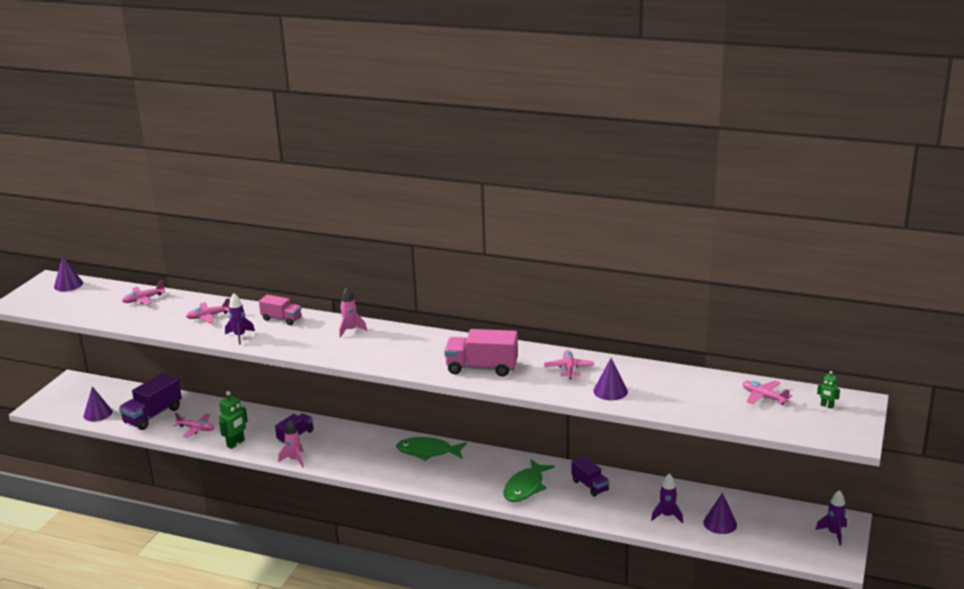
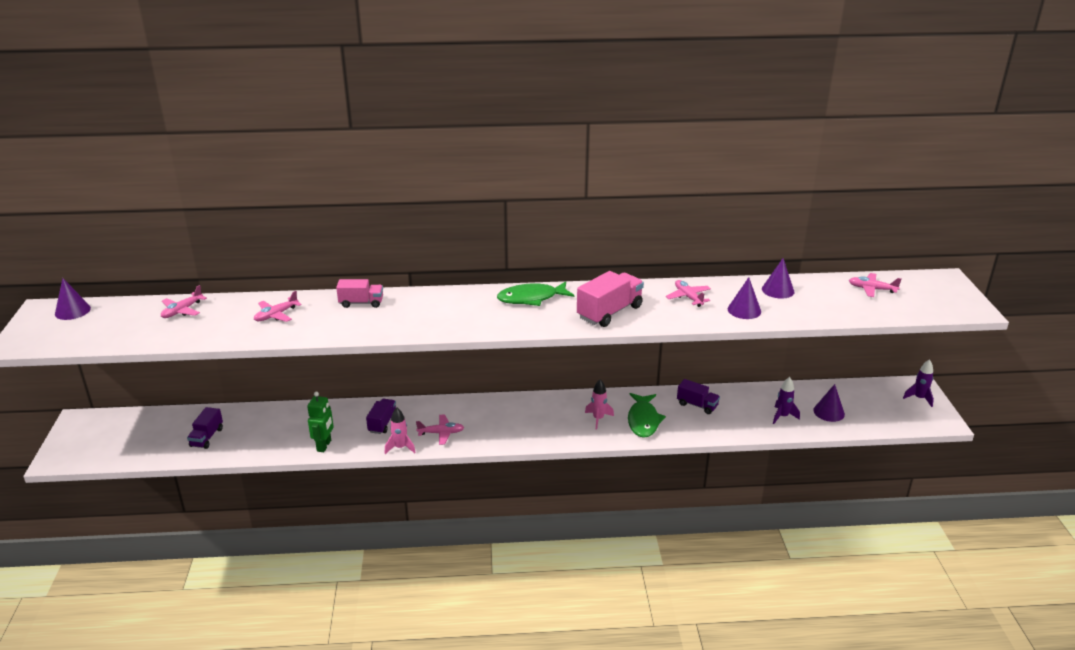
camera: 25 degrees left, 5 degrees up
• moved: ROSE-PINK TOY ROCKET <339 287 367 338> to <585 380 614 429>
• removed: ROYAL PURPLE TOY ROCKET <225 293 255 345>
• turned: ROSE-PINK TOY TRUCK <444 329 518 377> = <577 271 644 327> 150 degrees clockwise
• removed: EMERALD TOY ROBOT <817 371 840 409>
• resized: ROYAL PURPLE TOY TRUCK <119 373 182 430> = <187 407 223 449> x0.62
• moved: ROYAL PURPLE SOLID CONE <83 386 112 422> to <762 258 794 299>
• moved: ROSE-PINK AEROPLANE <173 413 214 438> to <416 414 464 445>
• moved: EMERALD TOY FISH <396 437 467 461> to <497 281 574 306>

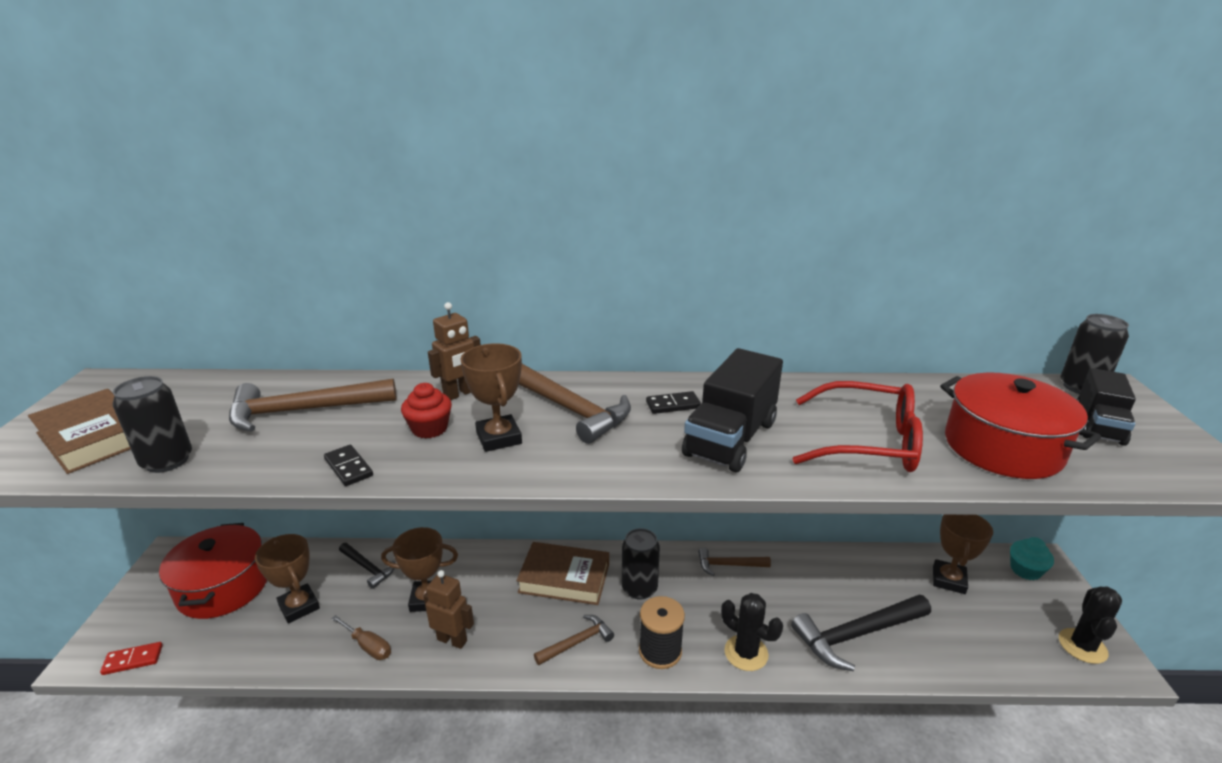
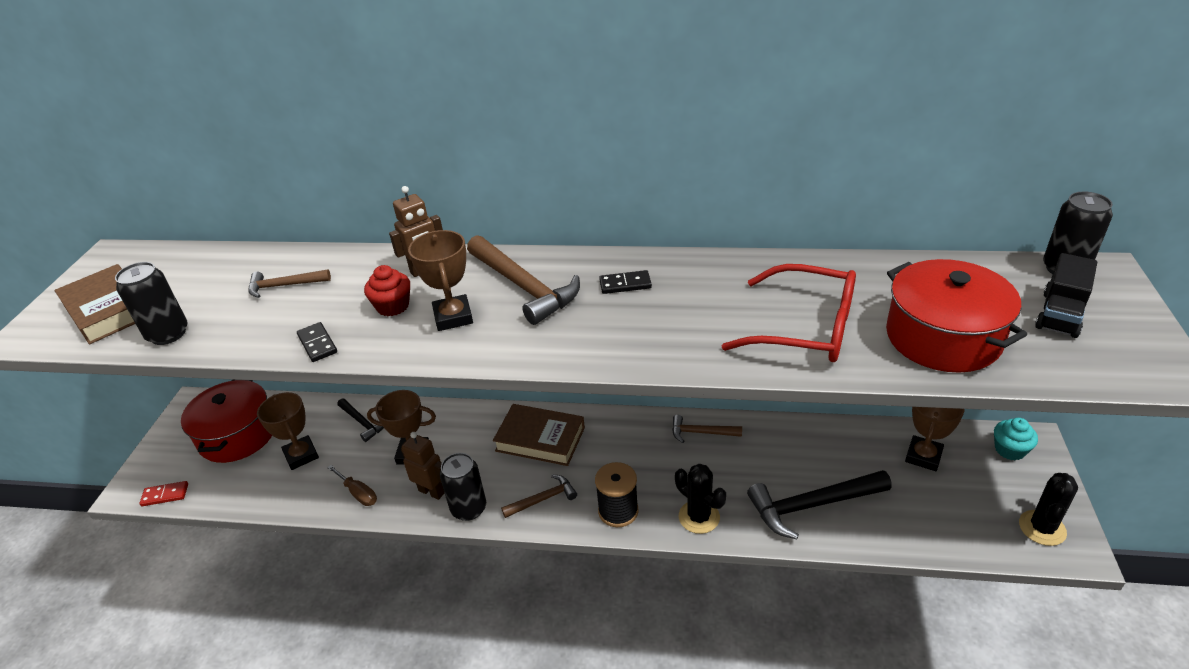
camera: 10 degrees right, 10 degrees up
• removed: EBONY TOY TRUCK <682 348 783 472>
• resized: DARK BROWN CLAW HAMMER <229 379 396 432> = <249 270 331 298> x0.55
• moved: EBONY CAN <622 528 660 600> to <440 453 486 521>

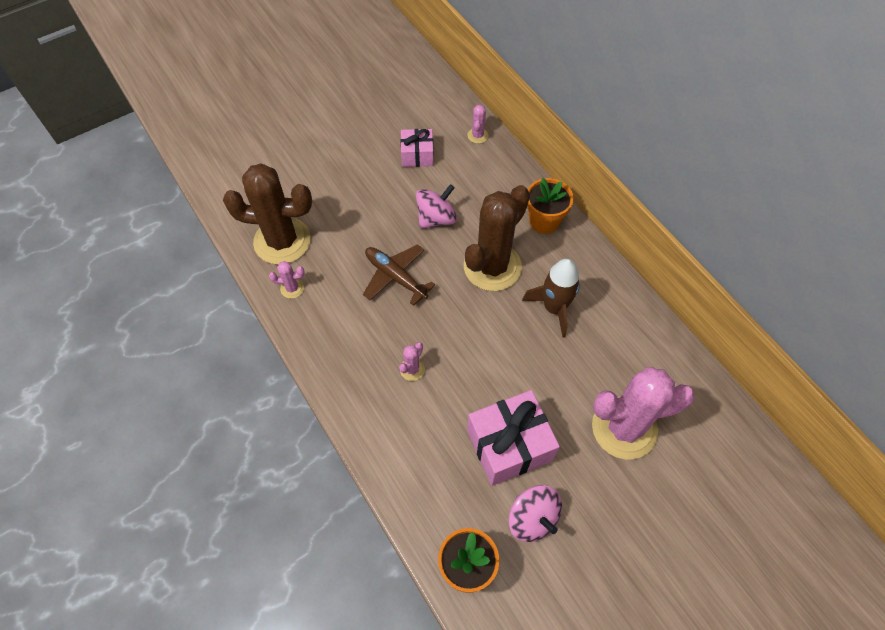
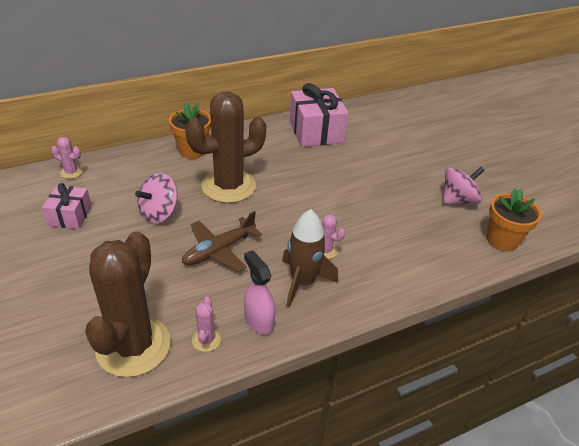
camera: 85 degrees left, 20 degrees down
• turned: ROSE-PINK WHIRLIGIG <416 184 457 228> = <135 173 178 224> 105 degrees counterclockwise
• turned: DARK BROWN SAGUARO CACTUS <464 185 530 291> = <185 92 267 203> 75 degrees counterclockwise
• moved: DARK BROWN TOY ROCKET <522 259 580 337> to <282 209 338 308>
• removed: ROSE-PINK SAGUARO CACTUS <592 367 695 460>
• moved: ROSE-PINK GIFT <467 390 560 486> to <290 83 349 147>
• added: ROSE-PINK SPRAY CLEANER <244 250 276 335>

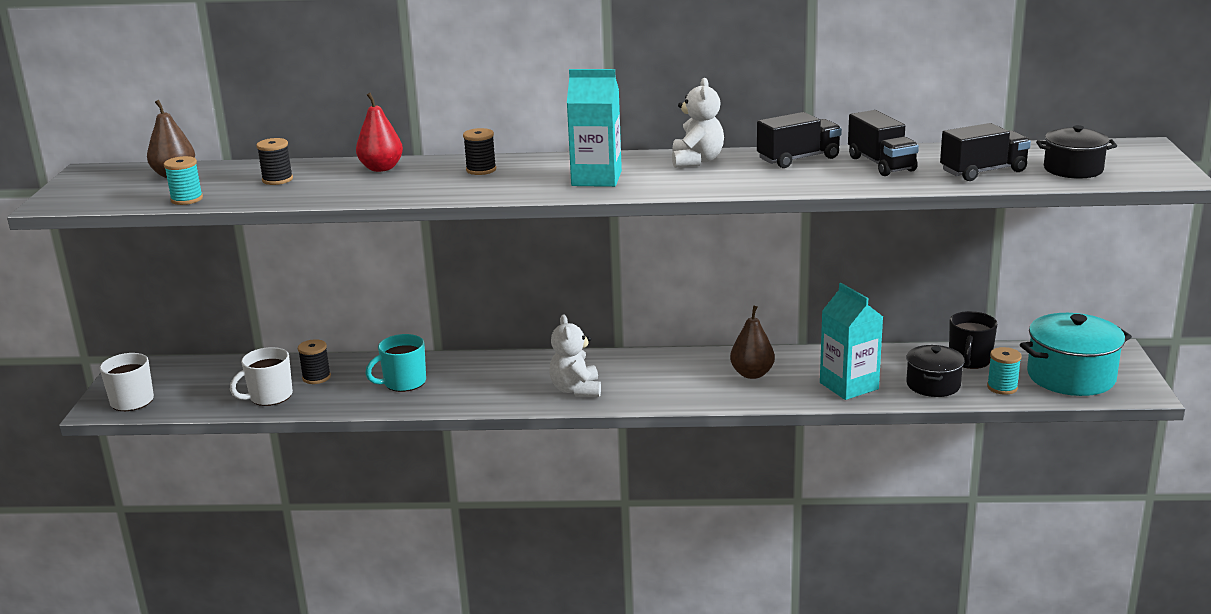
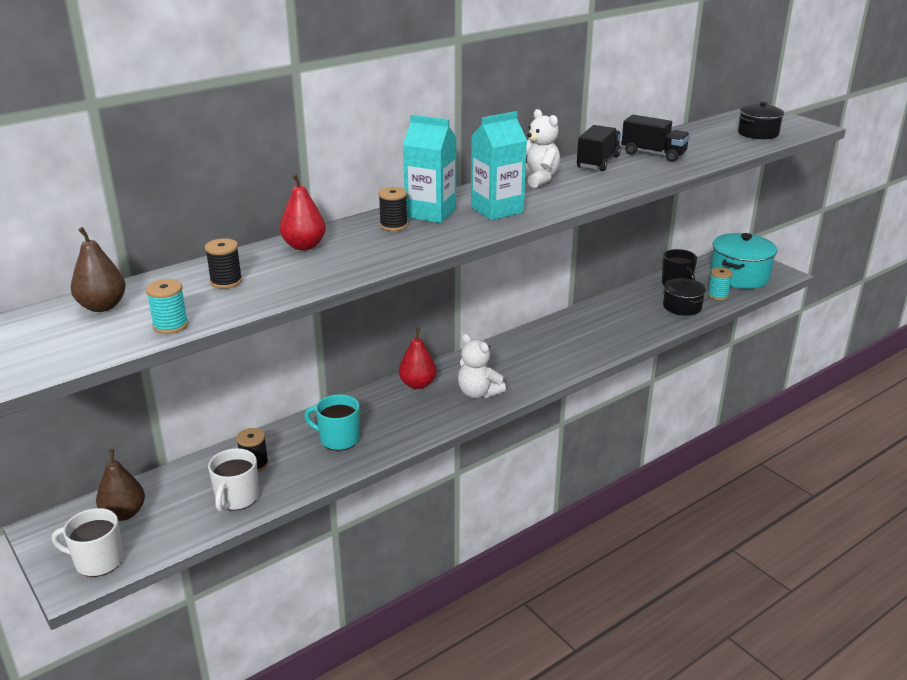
camera: 40 degrees left, 5 degrees up
• removed: EBONY TOY TRUCK <940 123 1031 181>
• moved: TEAL CARTON <820 283 883 400> to <403 115 456 223>
• moved: DARK BROWN PEAR <730 306 775 379> to <96 449 145 521>
• turned: TEAL TEA MUG <365 334 426 392> = <304 395 360 451> 90 degrees clockwise
• added: RED PEAR <399 328 437 389>

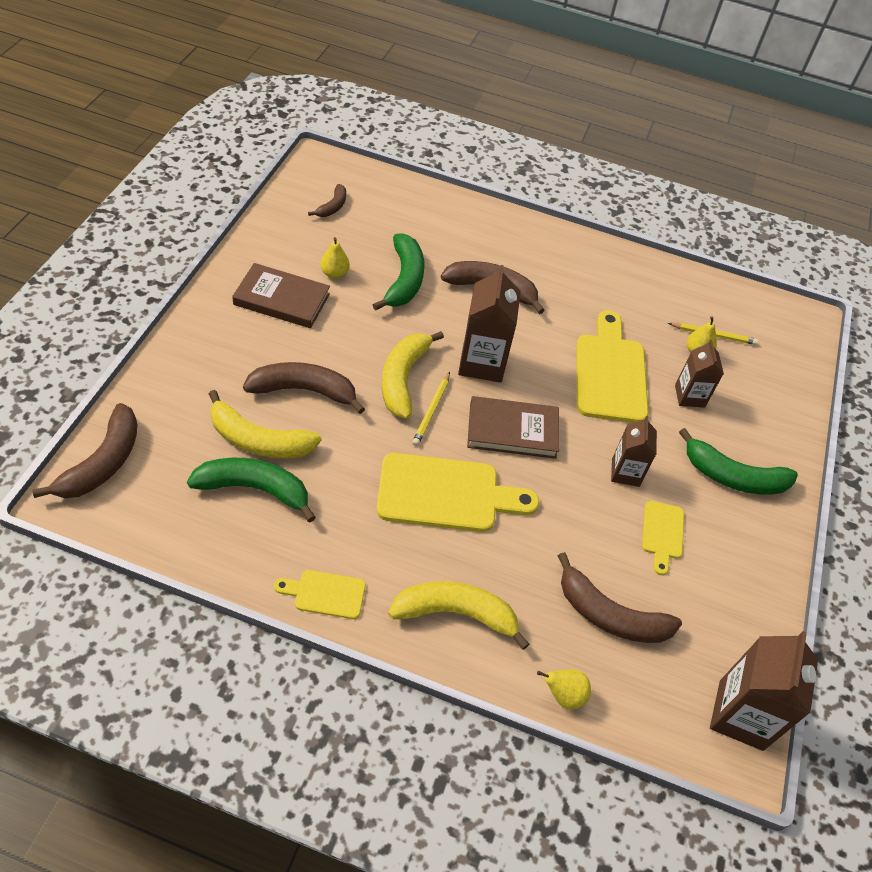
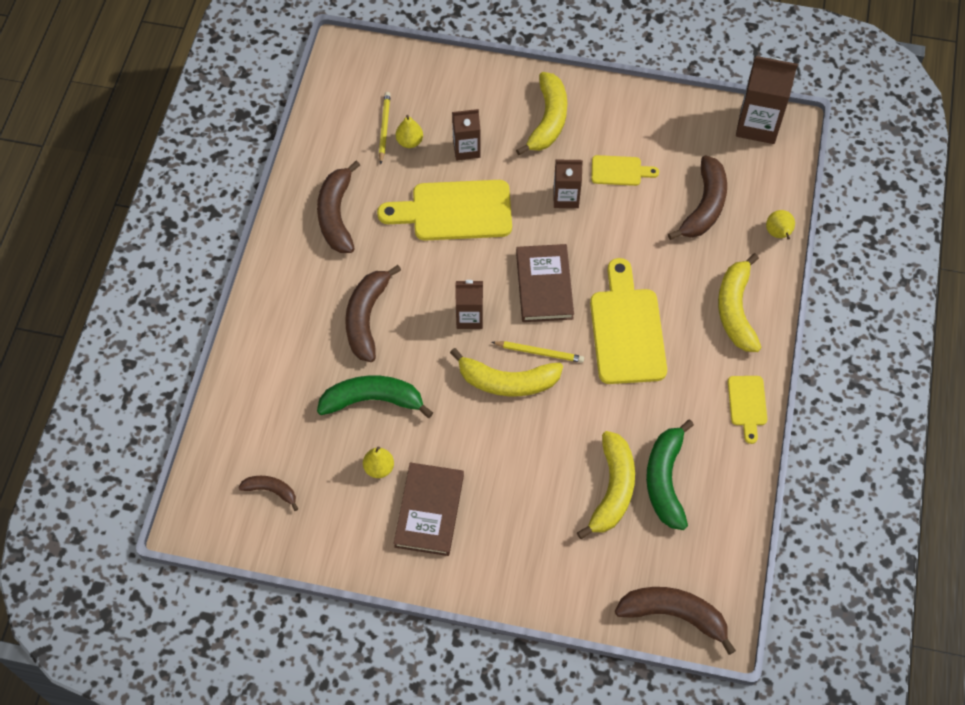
camera: 90 degrees left, 10 degrees up
• resized: DARK BROWN CARTON <458 265 521 383> = <455 280 483 329> x0.62
• moved: DARK BROWN TOY BANANA <243 362 365 414> to <317 161 360 253>
• recoloured: EMERALD TOY BANANA <679 428 798 495> to BRIGHT YELLOW TOY BANANA <516 72 567 155>

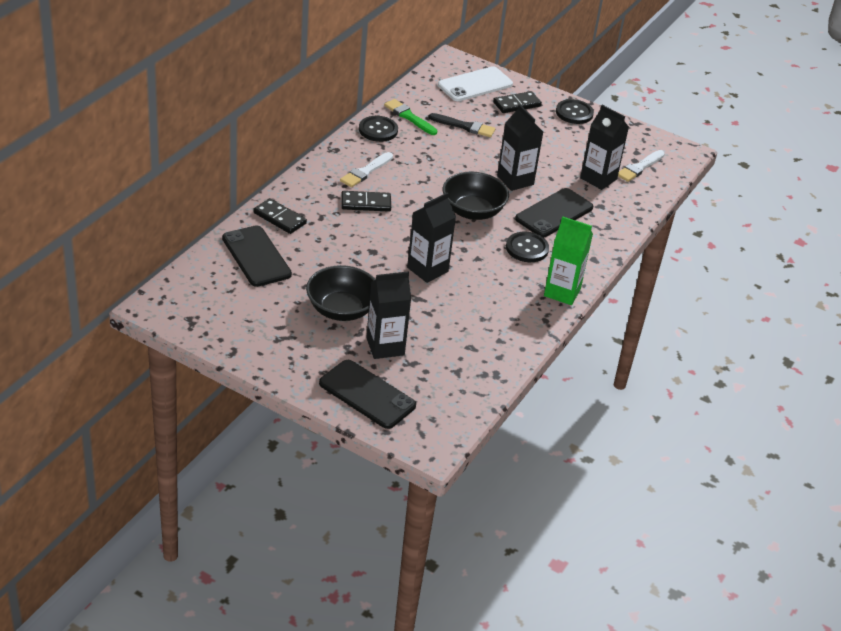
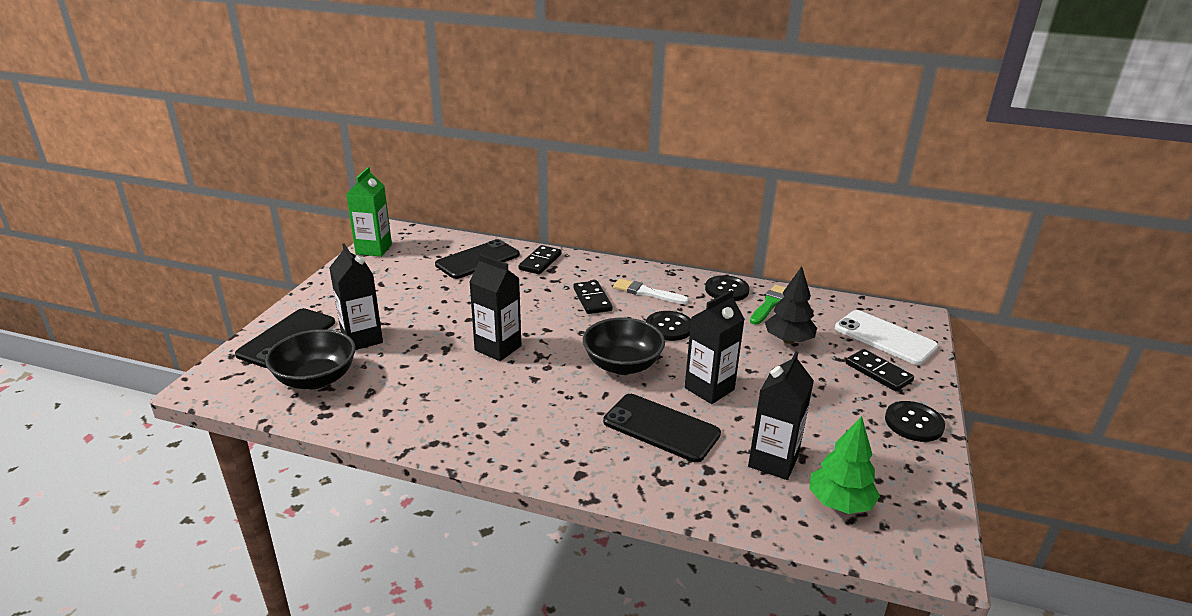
camera: 80 degrees right, 10 degrees down
• replaced: EBONY PAINTBRUSH <428 113 495 137> to EBONY TOY TREE <765 266 817 344>
• replaced: WHITE PAINTBRUSH <618 150 665 182> to EMERALD TOY TREE <809 416 880 514>
• moved: EMERALD CARTON <544 216 593 305> to <346 167 392 257>
• moved: EBONY SHIRT BUTTON <506 232 549 262> to <646 311 691 341>
• moved: EBONY BOWL <306 265 376 321> to <265 329 356 389>

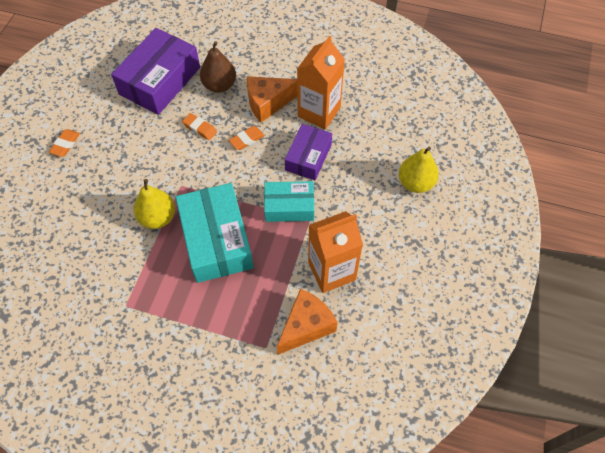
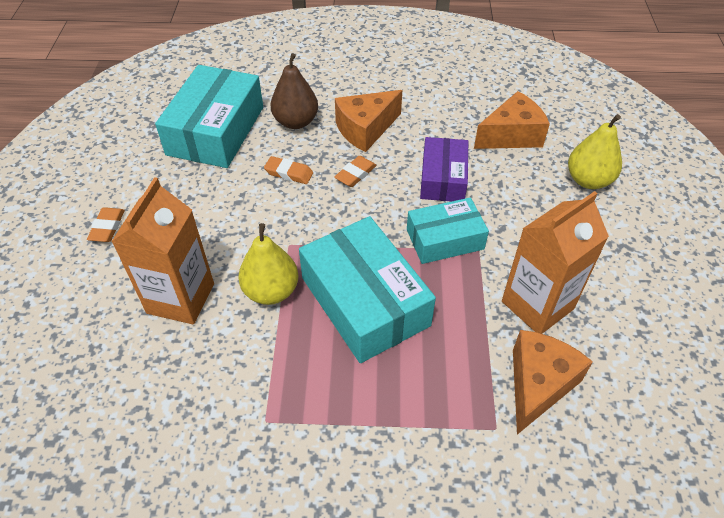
camera: 15 degrees left, 10 degrees down
• recoloured: ROYAL PURPLE PARCEL <111 28 200 115> to TEAL PARCEL <155 65 263 168>
• moved: BRIGHT ORANGE CARTON <297 35 345 129> to <111 177 214 324>
• added: BRIGHT ORANGE CHEESE <474 91 550 149>

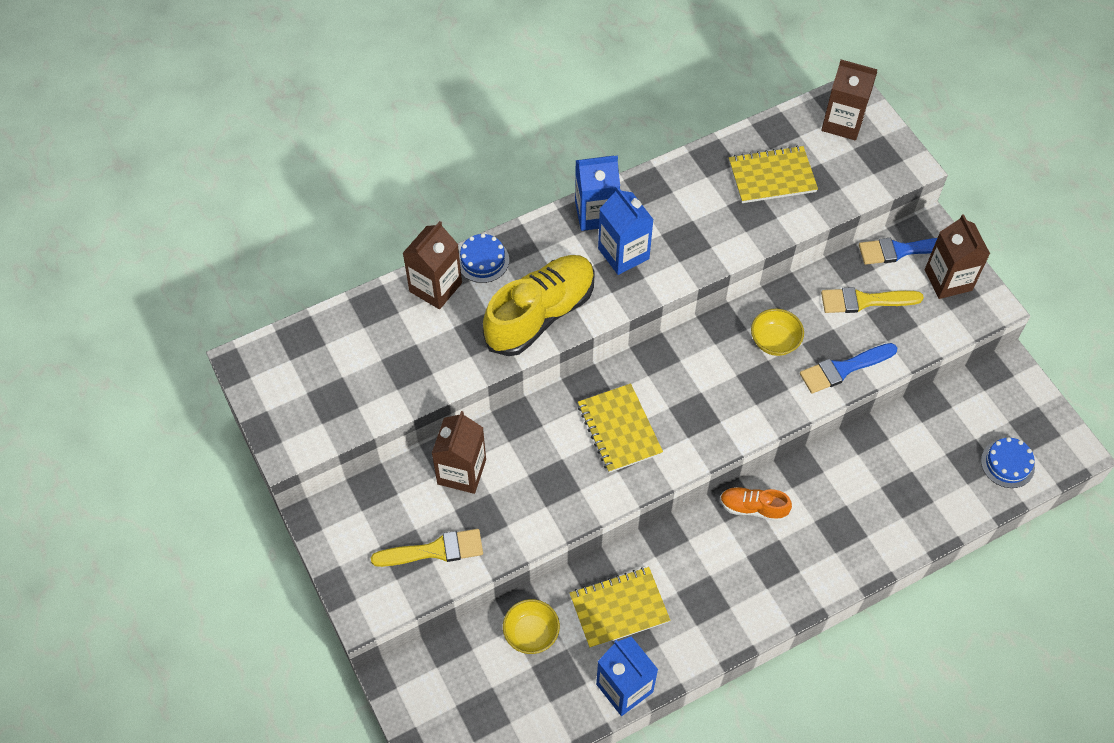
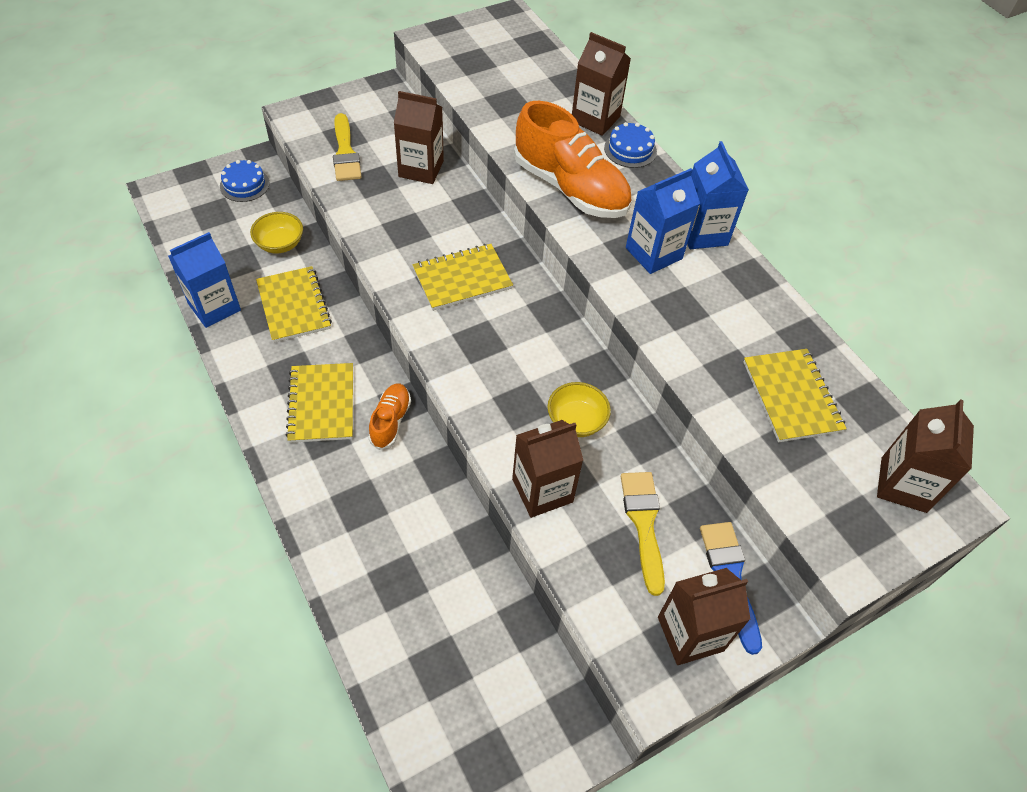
camera: 85 degrees right, 5 degrees down
• recoloured: BRIGHT YELLOW SNEAKER <483 255 595 356> to BRIGHT ORANGE SNEAKER <514 101 632 218>
• replaced: COBALT PAINTBRUSH <800 343 897 394> to DARK BROWN CARTON <512 420 583 518>
• moved: COBALT GATEAU <981 437 1035 488> to <220 160 270 202>
• added: BRIGHT YELLOW NOTEBOOK <286 363 353 443>

